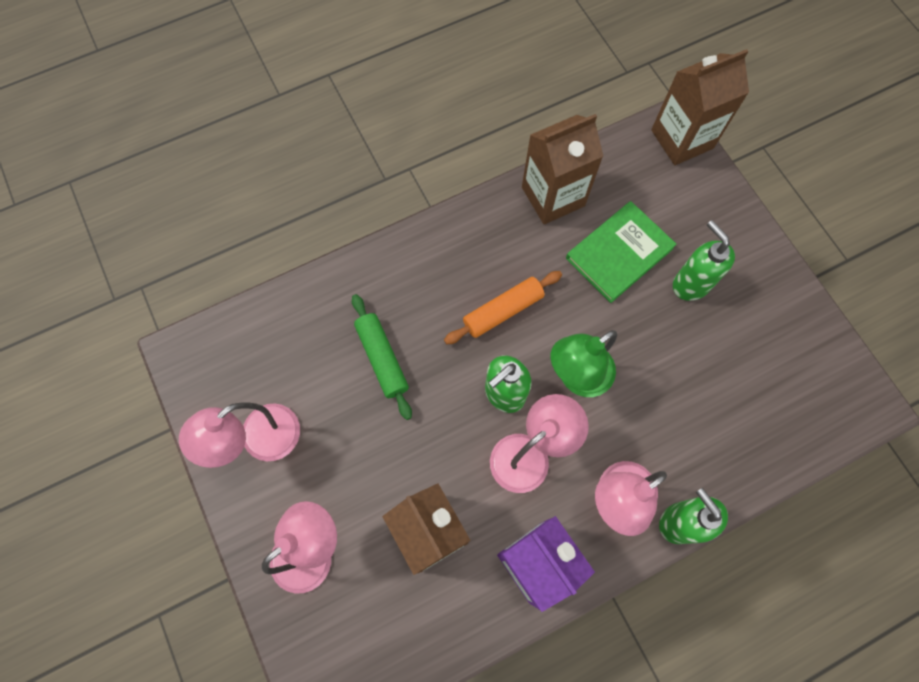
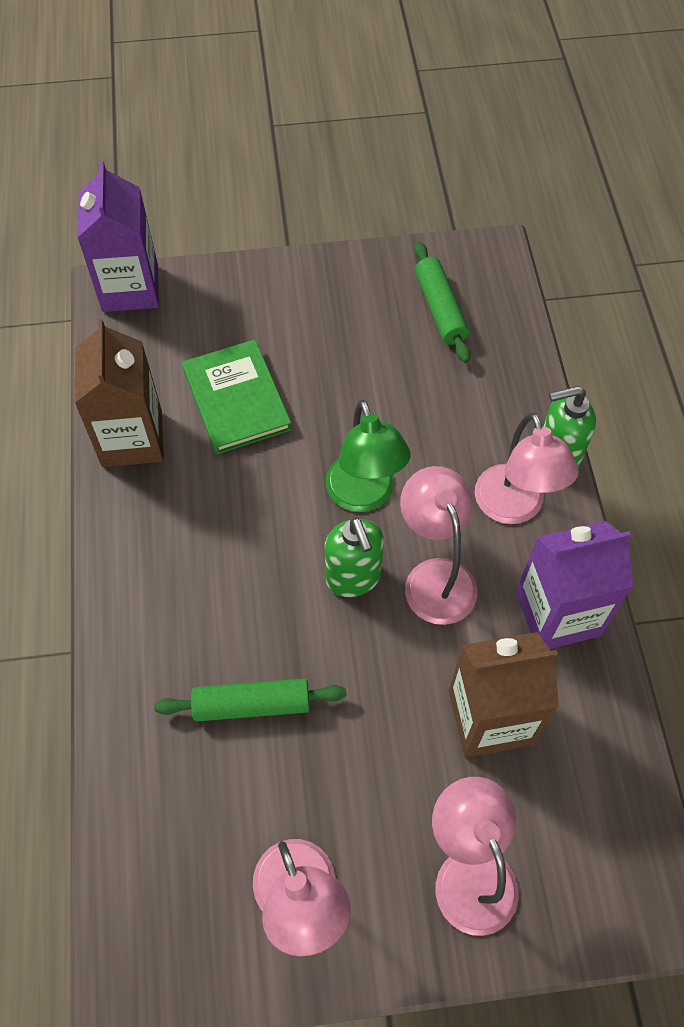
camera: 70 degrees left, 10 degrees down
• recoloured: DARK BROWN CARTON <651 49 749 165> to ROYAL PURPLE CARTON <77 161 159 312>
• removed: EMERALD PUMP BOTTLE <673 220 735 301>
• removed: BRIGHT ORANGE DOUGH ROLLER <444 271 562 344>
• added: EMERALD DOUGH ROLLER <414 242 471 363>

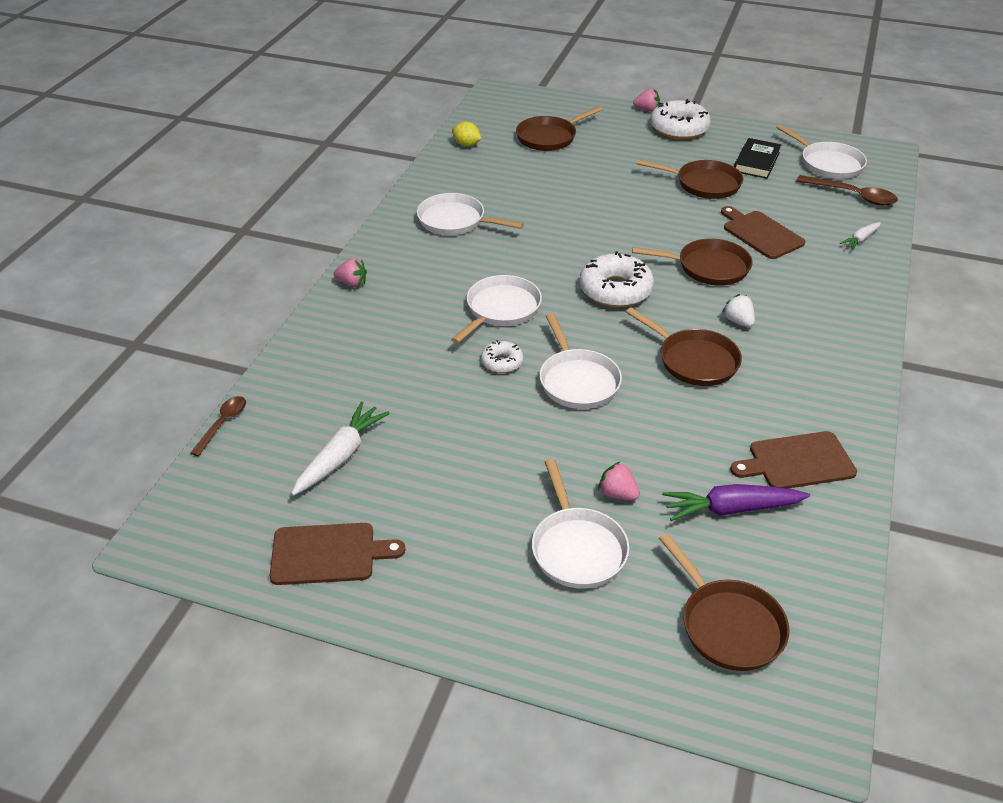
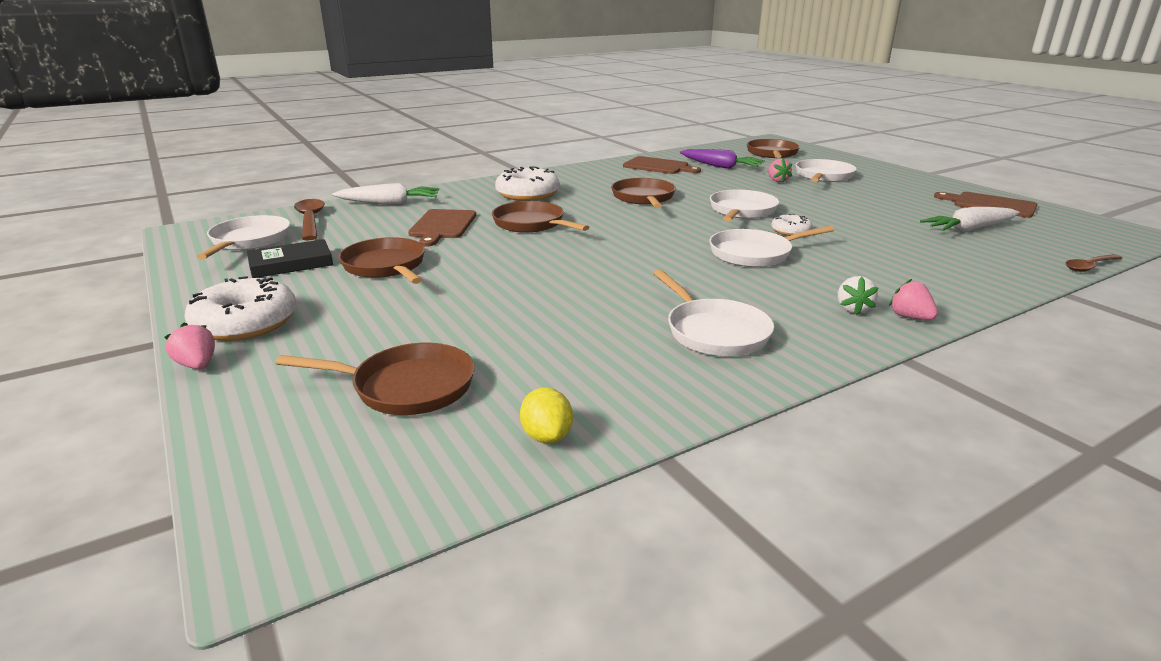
camera: 140 degrees left, 15 degrees down
• resized: WHITE ROOT VEGETABLE <840 222 881 250> = <332 183 439 205> x1.75
• moved: WHITE GLAZED DONUT <579 251 654 307> to <495 166 560 201>
• moved: WHITE BERRY <722 294 755 327> to <838 276 878 315>

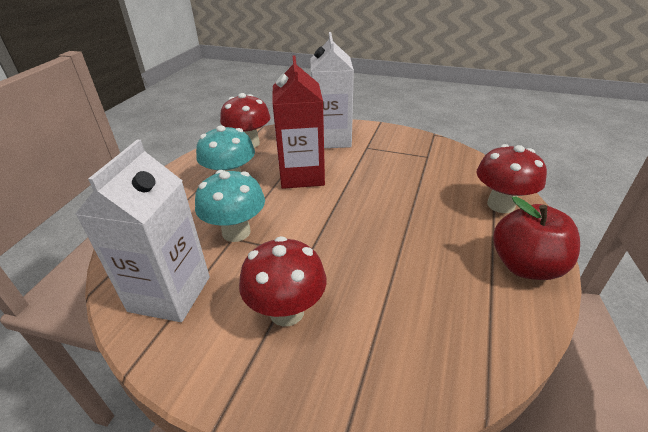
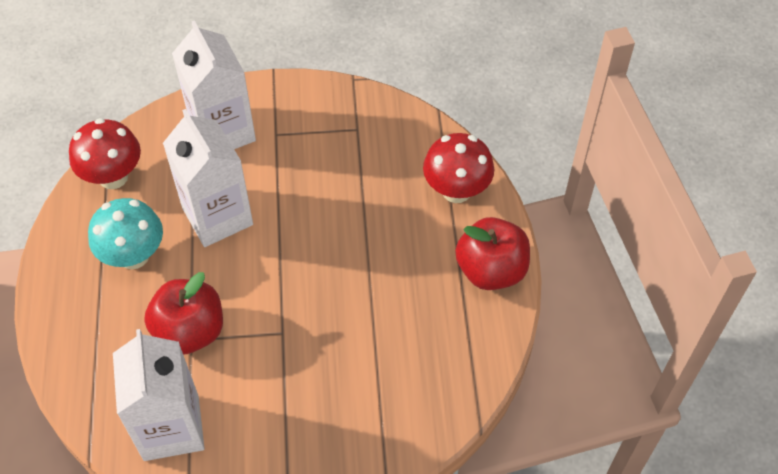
camera: 25 degrees left, 20 degrees up
• recoloured: RED CARTON <273 56 325 189> to WHITE CARTON <163 109 253 247>
• replaced: TEAL TOADSTOOL <195 170 265 242> to RED APPLE <144 272 223 354>
• removed: RED TOADSTOOL <239 236 326 326>

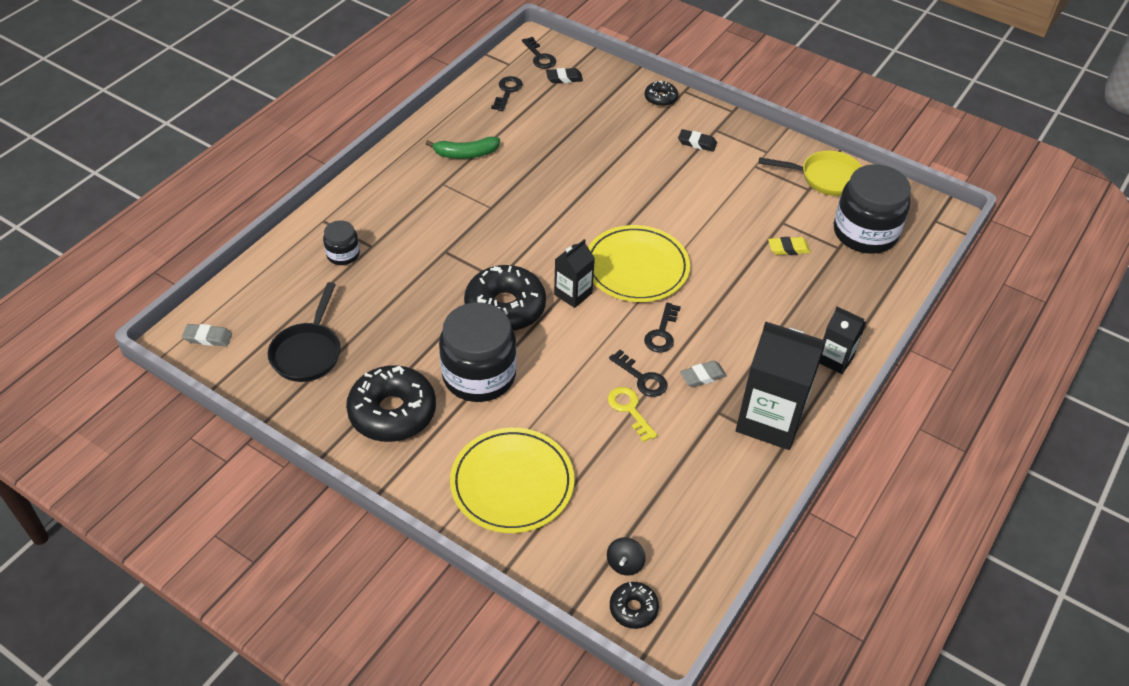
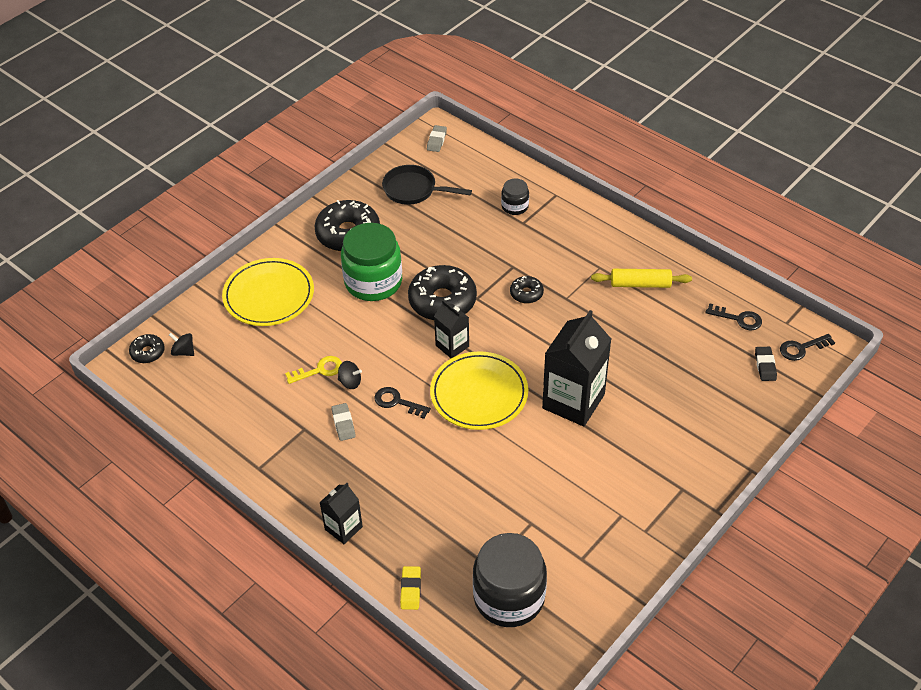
camera: 100 degrees right, 0 degrees up
• moved: EBONY GLAZED DONUT <645 81 678 107> to <510 276 544 303>
• removed: EBONY PENCIL ERASER <678 129 717 152>
• replaced: EMERALD TOY BANANA <426 136 500 159> to BRIGHT YELLOW DOUGH ROLLER <591 269 692 288>
• removed: BRIGHT YELLOW PAN <759 151 862 196>
• moved: BRIGHT YELLOW PENCIL ERASER <768 237 810 255> to <400 566 421 610>
• recoloured: EBONY PRESERVE JAR <439 302 517 402> to EMERALD PRESERVE JAR <341 223 402 301>
• moved: EBONY CARTON <736 321 825 450> to <542 310 611 427>
• replaced: EBONY DOOR KEY <609 350 667 397> to EBONY WHIRLIGIG <338 361 362 389>

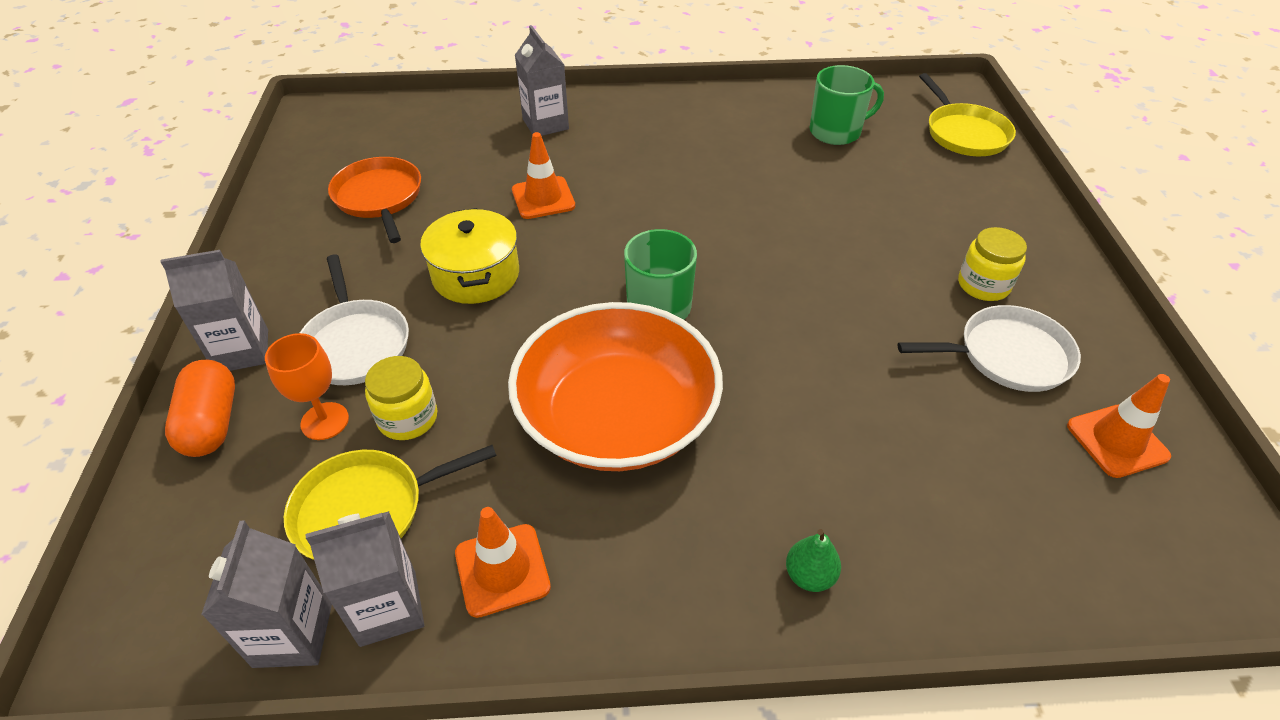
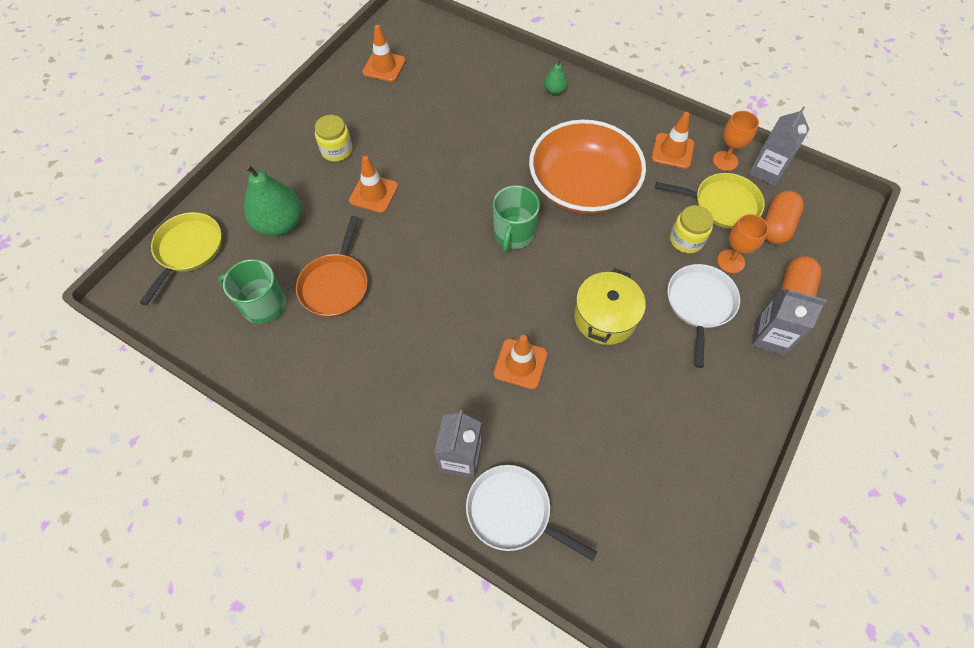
camera: 145 degrees left, 15 degrees up
• moved: BRIGHT ORANGE PAN <328 157 421 243> to <296 216 368 317>
• moved: WHITE PAN <897 305 1081 392> to <466 465 597 561>
• replaced: GRAY CARTON <305 511 424 647> to BRIGHT ORANGE WINE GLASS <713 111 759 171>
• added: BRIGHT ORANGE TRAFFIC CONE <349 156 398 213>
• added: EMERALD PEAR <244 164 302 236>
• added: BRIGHT ORANGE PILL <765 191 804 244>

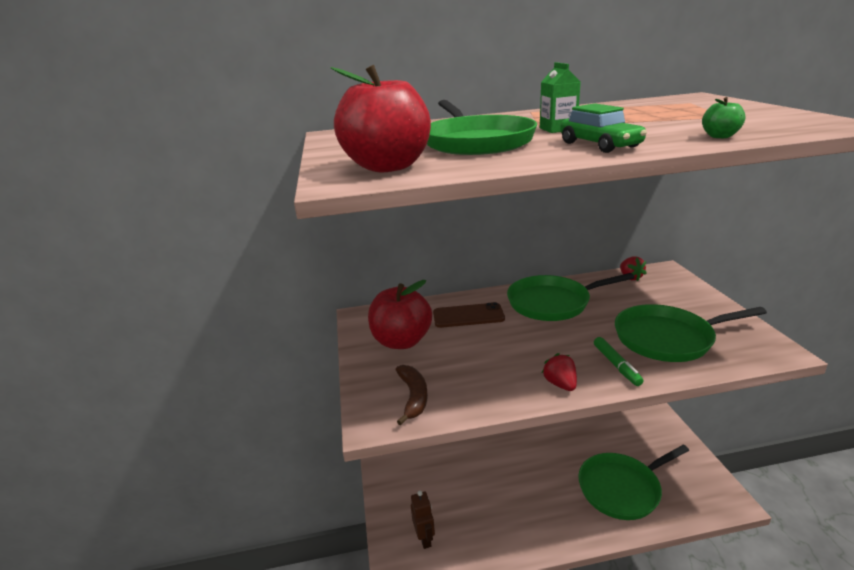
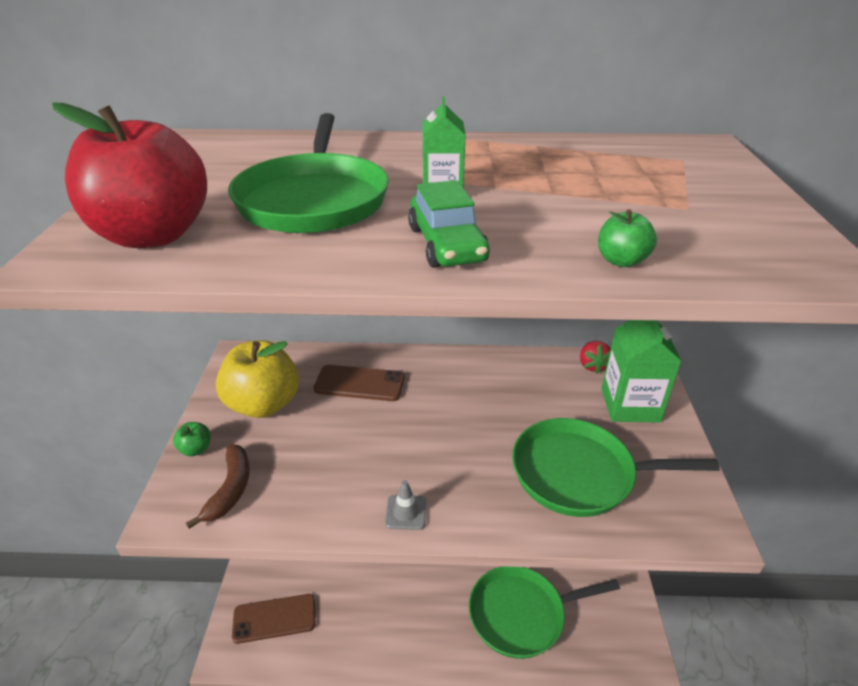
camera: 10 degrees right, 10 degrees up
• removed: EMERALD PAN <507 273 635 321>
• recoloured: RED APPLE <368 280 432 349> to BRIGHT YELLOW APPLE <216 340 299 418>
• removed: EMERALD MARKER PEN <594 337 644 386>
• replaced: RED BERRY <542 353 577 391> to GRAY TRAFFIC CONE <385 480 426 530>
• replaced: DARK BROWN TOY ROBOT <411 491 435 549> to DARK BROWN MOBILE PHONE <232 594 315 644>
• added: EMERALD CARTON <601 320 682 422>
• added: EMERALD APPLE <173 422 210 456>

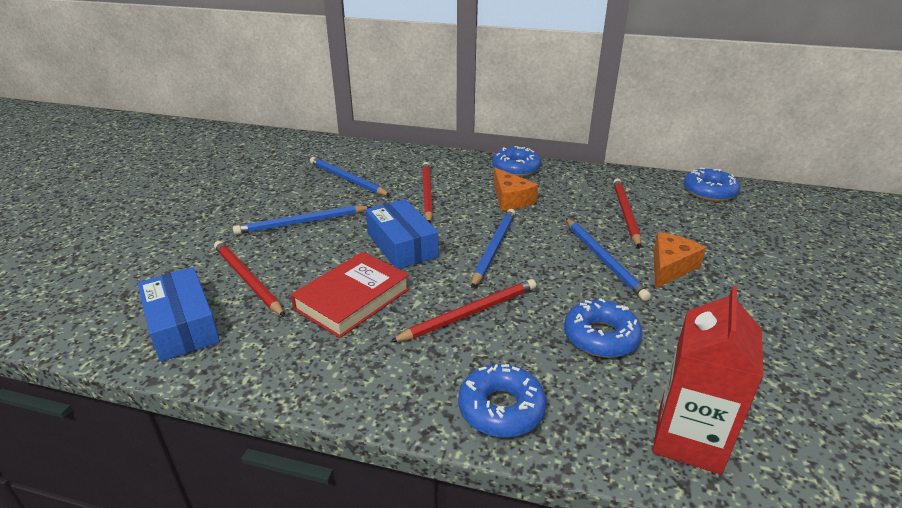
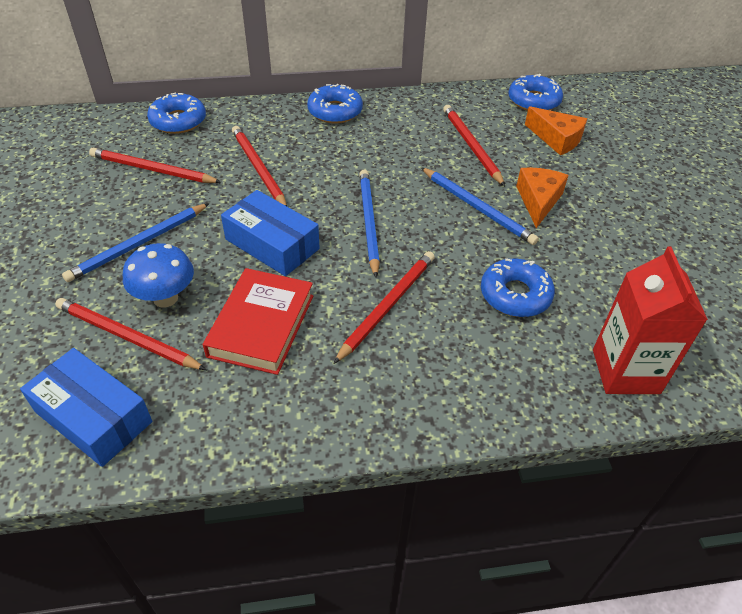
camera: 25 degrees left, 15 degrees up
• recoloured: COBALT PENCIL <310 157 391 196> to RED PENCIL <89 148 221 183>
• moved: BRIGHT ORANGE CHEESE <494 168 538 211> to <525 106 587 155>
• moved: COBALT GLAZED DONUT <458 364 547 438> to <147 93 206 134>
• added: COBALT TOADSTOOL <123 243 194 308>

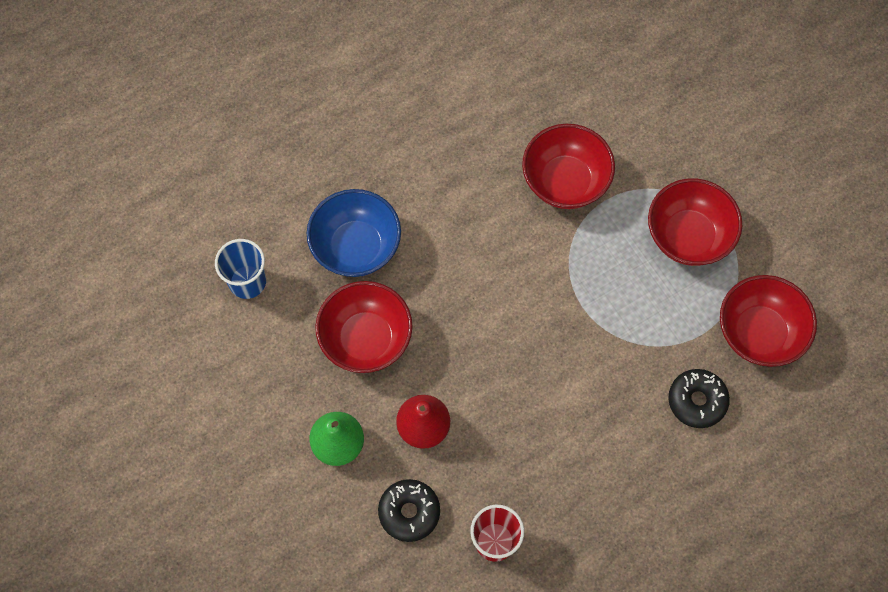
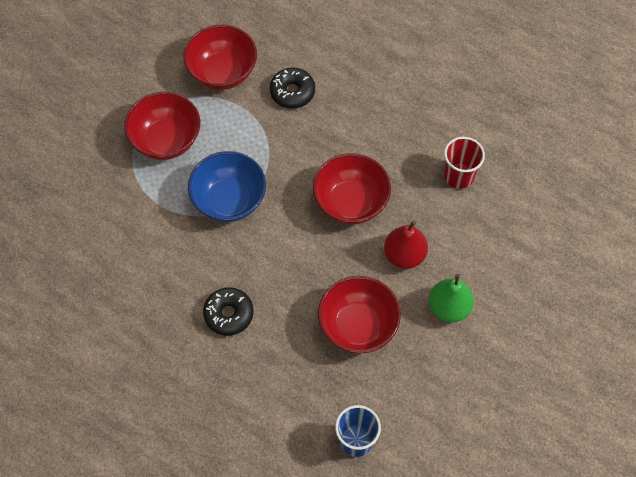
camera: 115 degrees left, 5 degrees down
• moved: RED BOWL <522 124 615 209> to <313 153 391 225>
• moved: COBALT BOWL <307 189 401 277> to <188 151 266 222>
• moved: EBONY GLAZED DONUT <378 479 440 542> to <203 287 254 336>

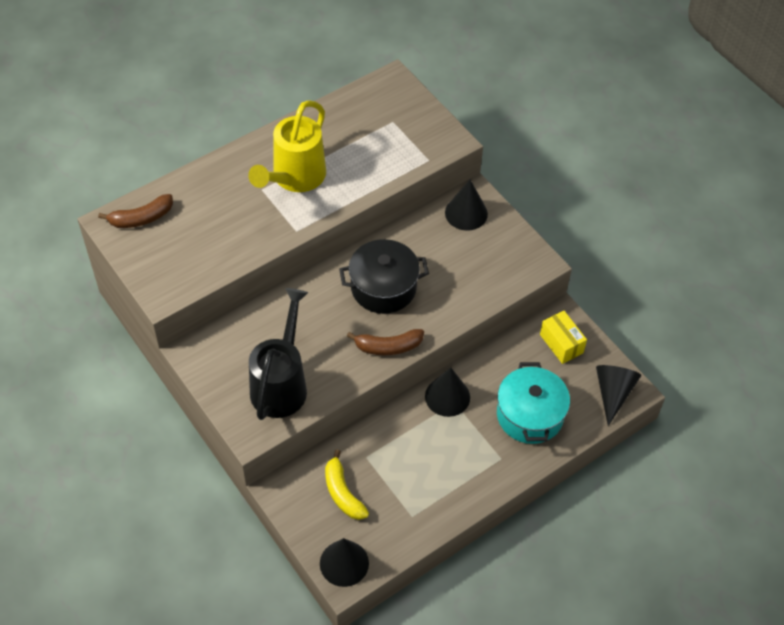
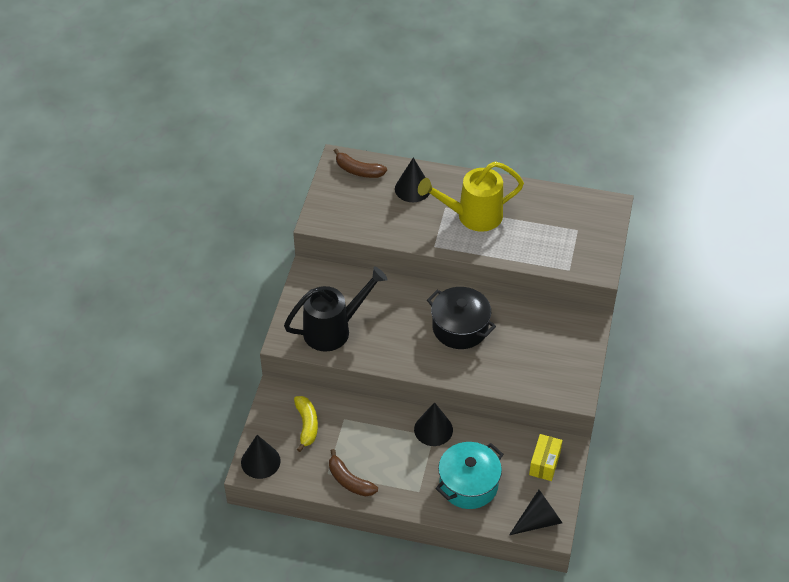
camera: 50 degrees right, 5 degrees down
• moved: EBONY SOLID CONE <445 180 488 230> to <395 158 430 202>
• moved: DARK BROWN TOY BANANA <347 329 424 355> to <329 449 378 496>
• turned: BRIGHT YELLOW TOY BANANA <325 449 369 520> = <294 396 318 452> 150 degrees clockwise

